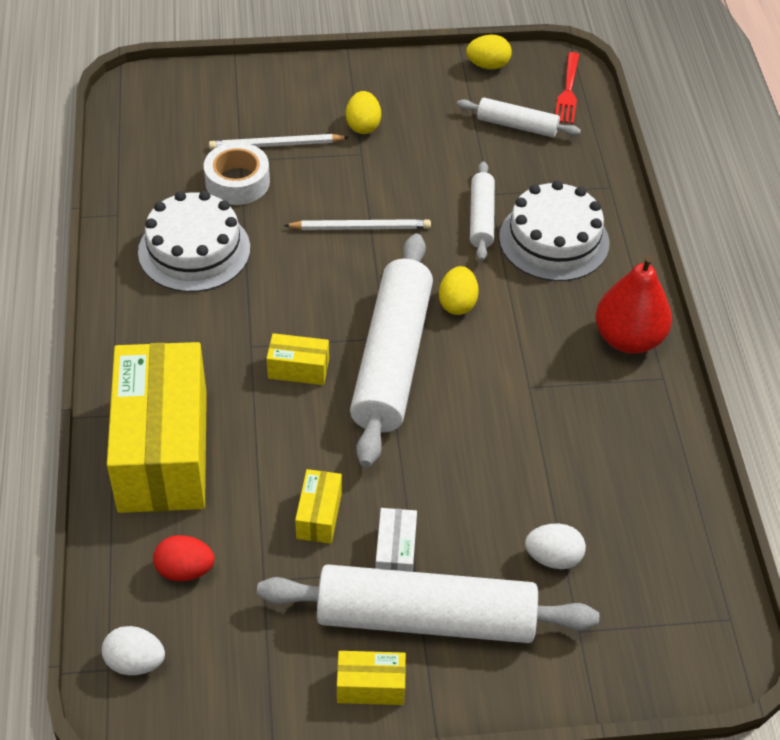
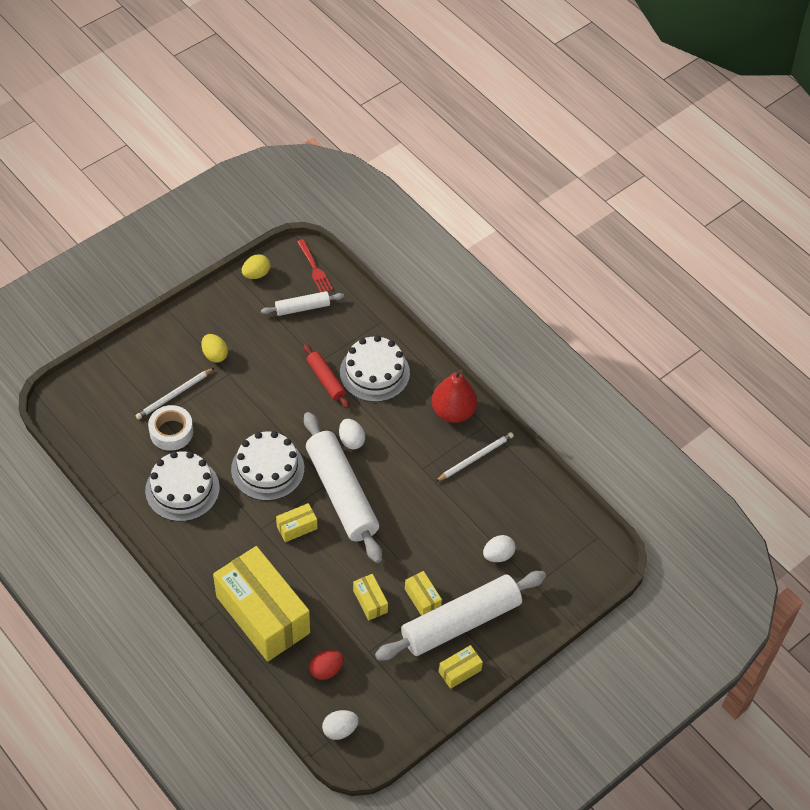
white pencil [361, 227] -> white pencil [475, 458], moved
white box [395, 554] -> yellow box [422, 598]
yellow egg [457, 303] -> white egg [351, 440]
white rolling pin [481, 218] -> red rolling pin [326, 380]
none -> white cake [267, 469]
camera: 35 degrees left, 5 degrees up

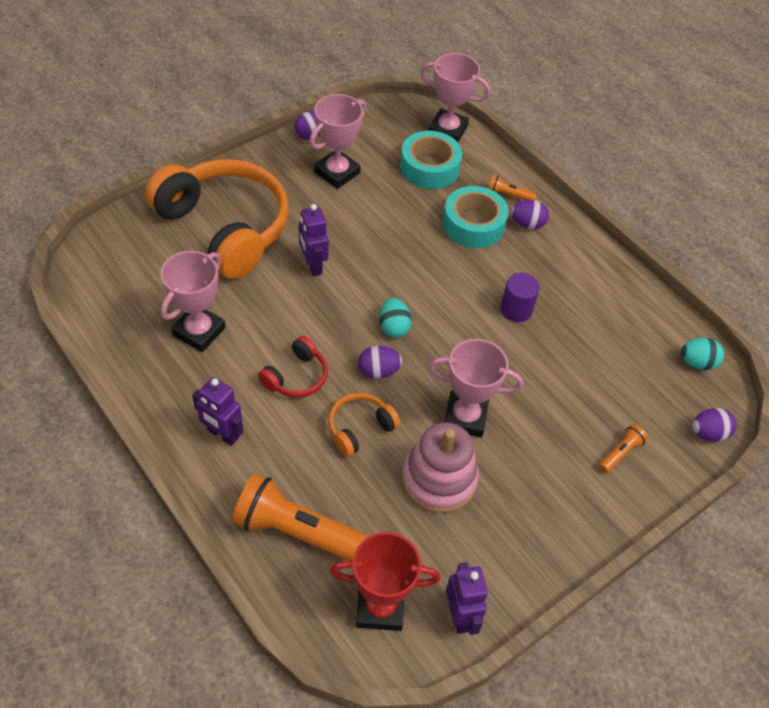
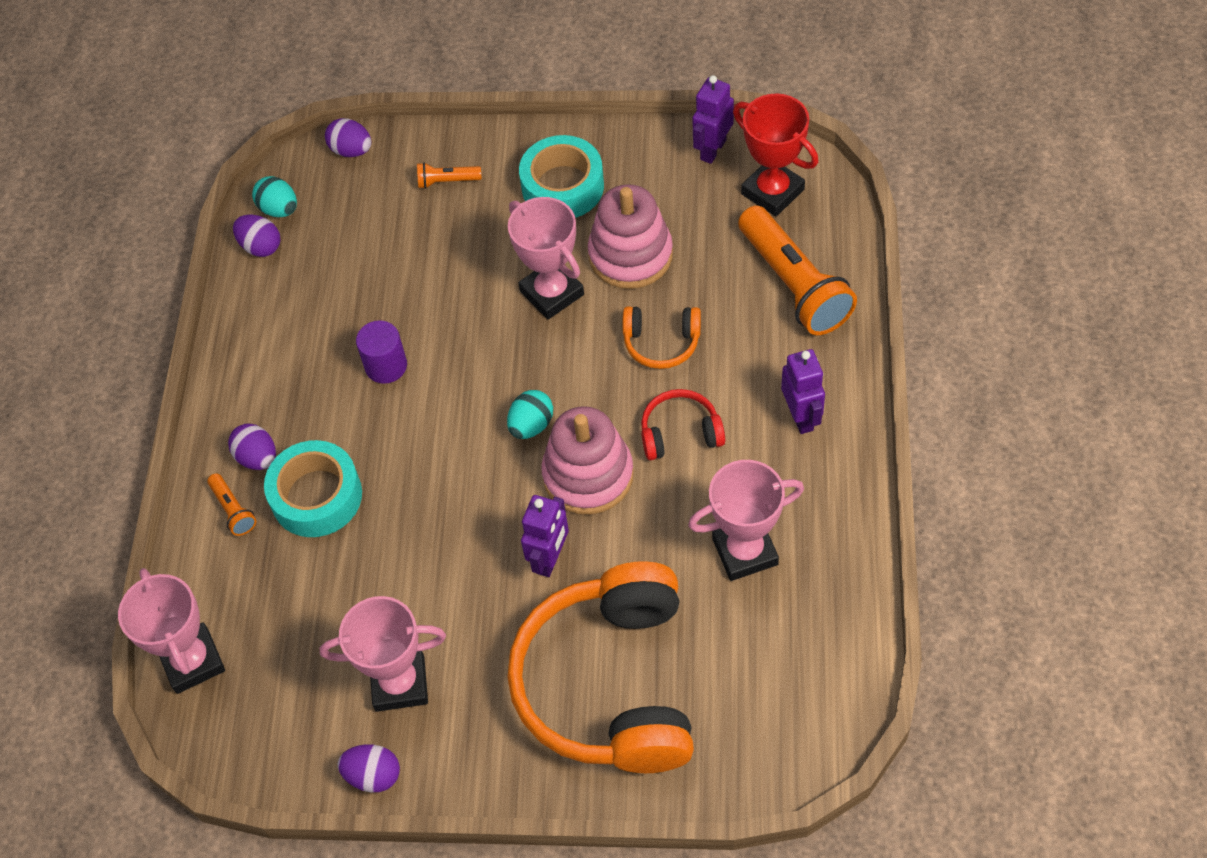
purple egg [378, 371] -> purple egg [261, 246], moved
turquoise tape [429, 167] -> turquoise tape [562, 187], moved
none -> pink stacking toy [588, 475]
camera: 130 degrees left, 5 degrees up

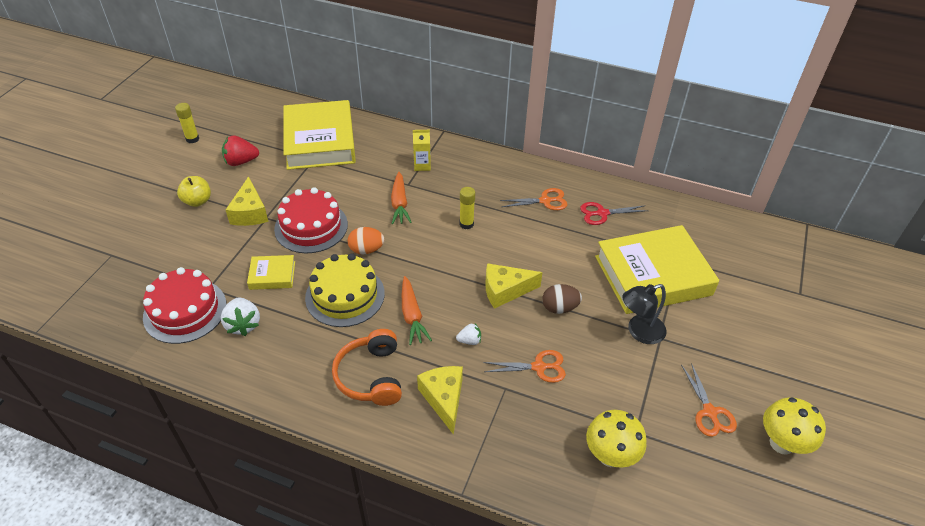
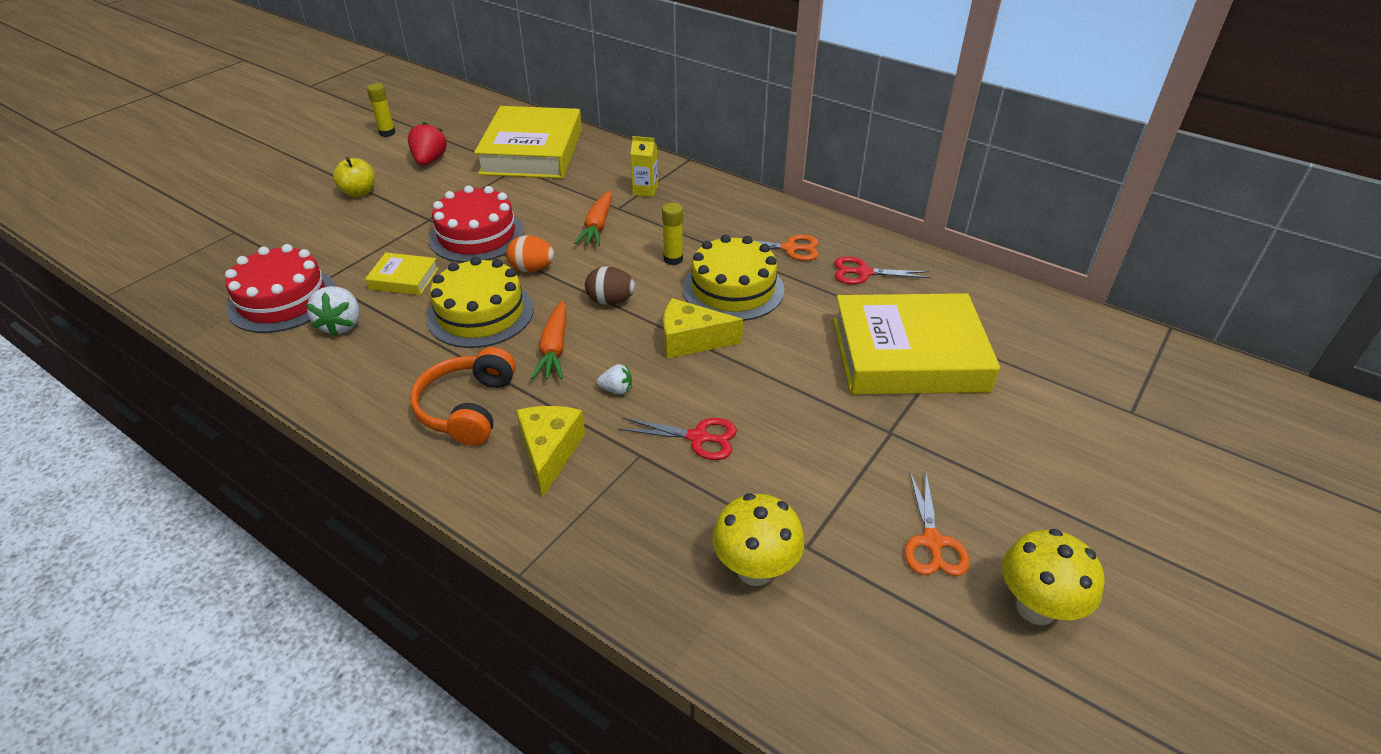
red strawberry [241, 161] -> red strawberry [429, 161], 90 degrees clockwise
yellow cheese [250, 213] -> none
orange scissors [539, 367] -> red scissors [698, 438]
brown egg [559, 308] -> brown egg [610, 301], moved
black lamp [639, 332] -> none
none -> yellow cake [733, 289]
camera: 15 degrees right, 5 degrees down

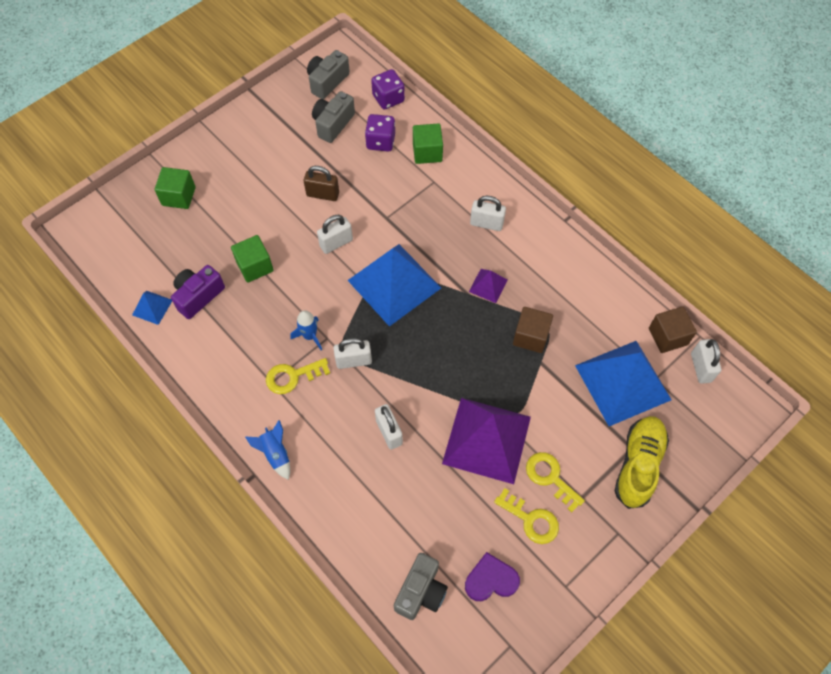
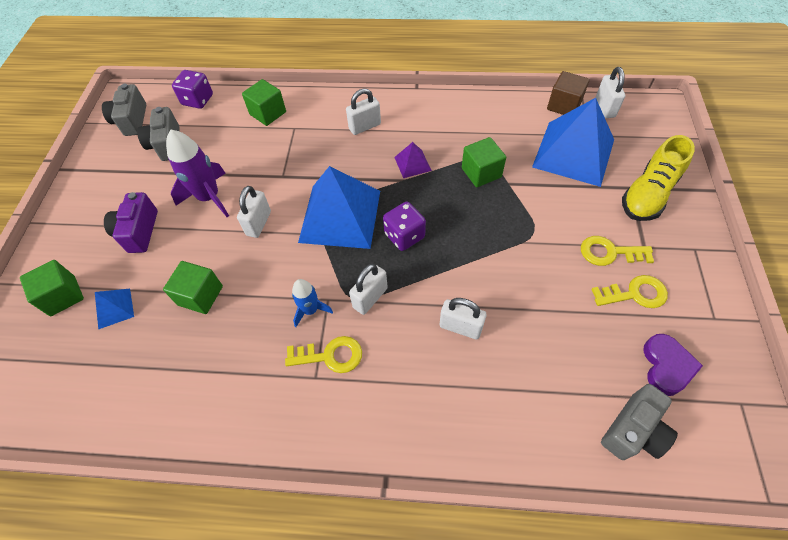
blue pyramid [152, 307] -> blue pyramid [114, 308], moved
purple camera [198, 296] -> purple camera [138, 231], moved
blue rocket [275, 454] -> none
yellow key [292, 376] -> yellow key [330, 356], 120 degrees counterclockwise
brown padlock [323, 194] -> purple rocket [209, 197]
purple dice [380, 141] -> purple dice [404, 236], moved
grey camera [421, 591] -> grey camera [633, 430], 60 degrees clockwise
purple pyramid [487, 440] -> none
purple heart [491, 580] -> purple heart [666, 366], 150 degrees clockwise
brown cube [530, 336] -> green cube [481, 172]
yellow shoe [638, 465] -> yellow shoe [648, 194], 120 degrees counterclockwise
white padlock [701, 367] -> white padlock [605, 108], 45 degrees clockwise
camera: 40 degrees left, 5 degrees down

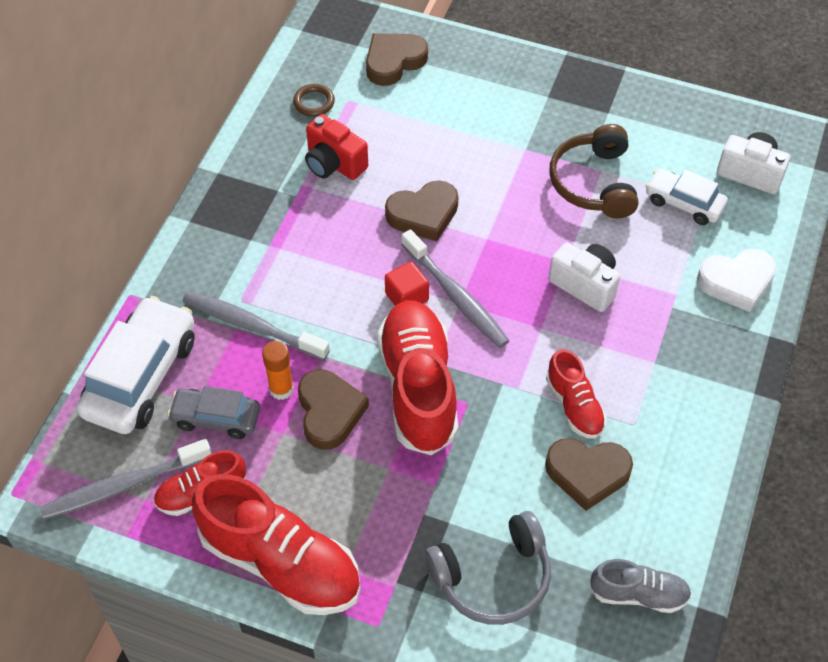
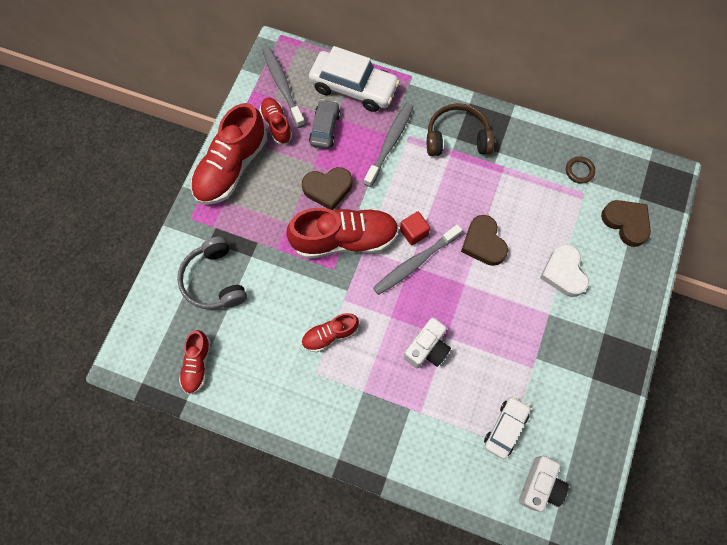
orange glue stick [281, 389] -> none
red camera [334, 163] -> none
brown heart [587, 473] -> none
brown headphones [594, 183] -> brown headphones [457, 138], moved
grey shoe [639, 594] -> red shoe [197, 365]
white heart [736, 282] -> white heart [564, 272], moved
camera: 90 degrees right, 15 degrees up

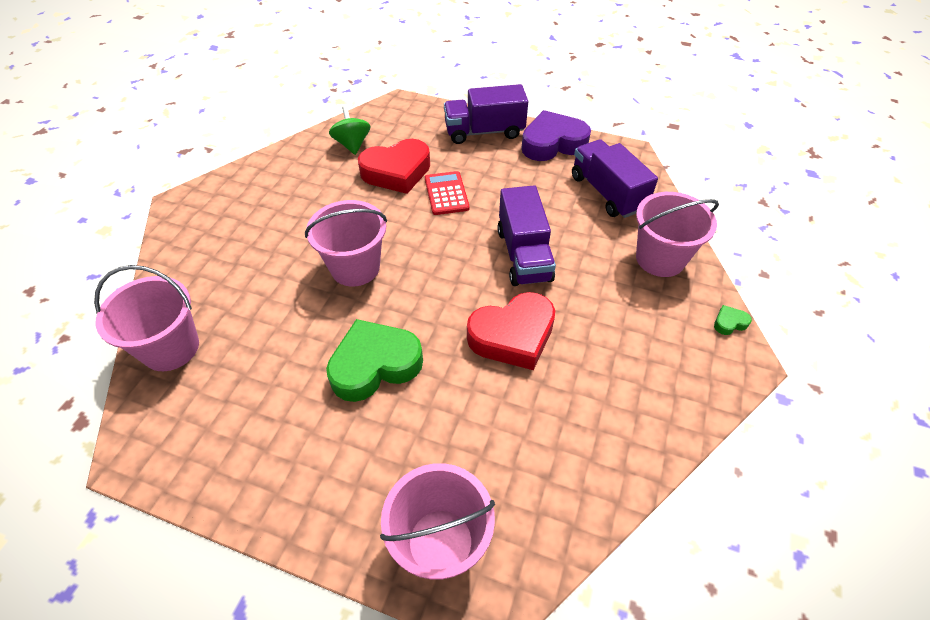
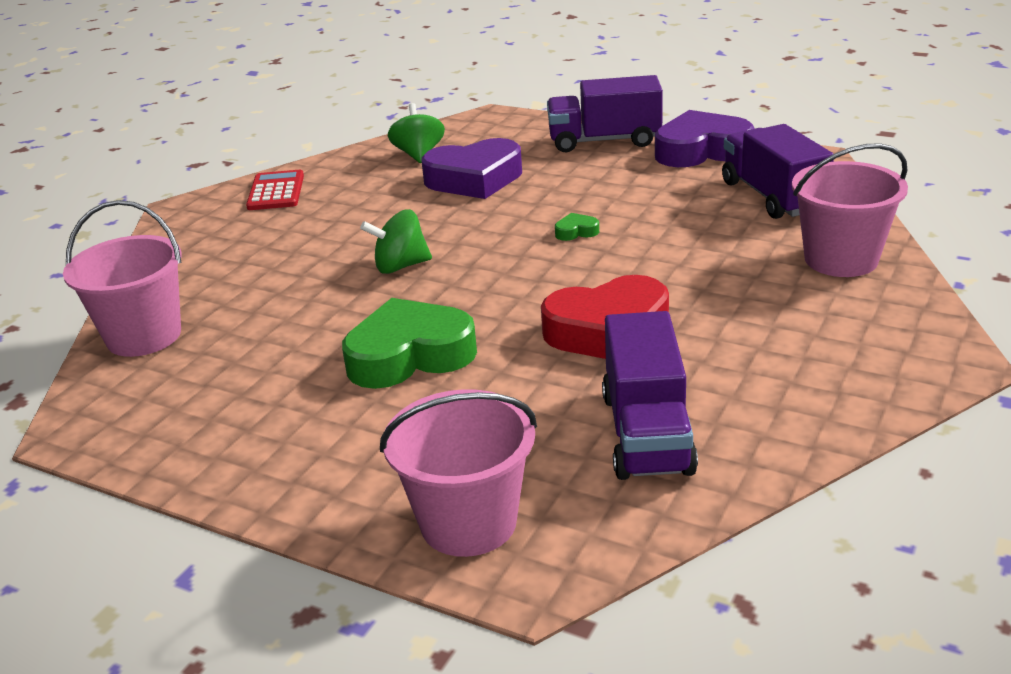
pink bucket [355, 267] -> green spinning top [400, 266]
red heart [397, 172] -> purple heart [474, 179]
red calculator [446, 193] -> red calculator [276, 191], moved
purple truck [524, 255] -> purple truck [647, 433], moved
green heart [729, 323] -> green heart [576, 232], moved
camera: 10 degrees right, 20 degrees down

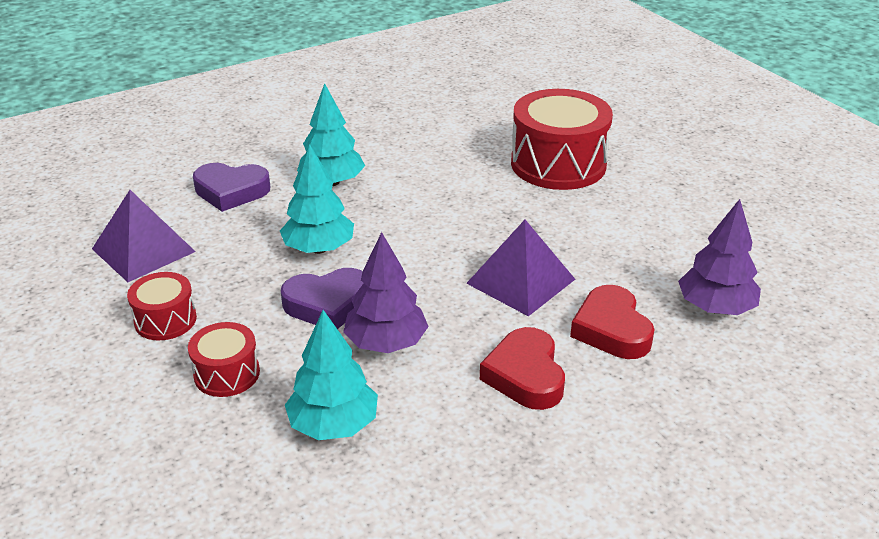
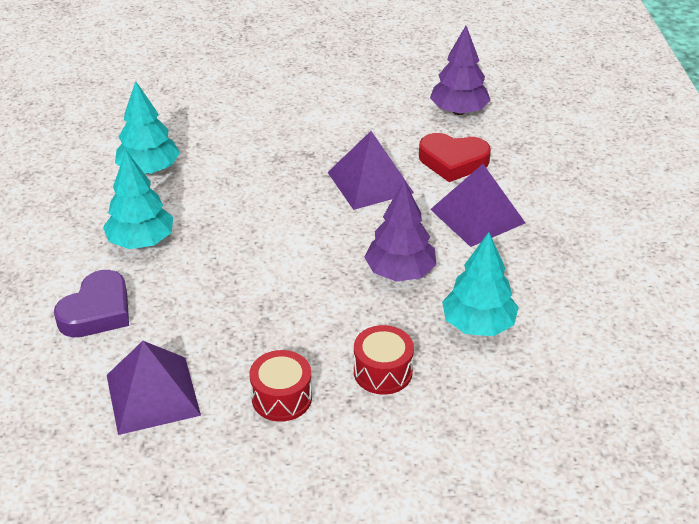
turquoise tree [319, 248] -> turquoise tree [149, 169], moved
purple heart [327, 304] -> none
red heart [525, 375] -> purple pyramid [477, 216]
red drum [558, 164] -> none
camera: 65 degrees left, 5 degrees up

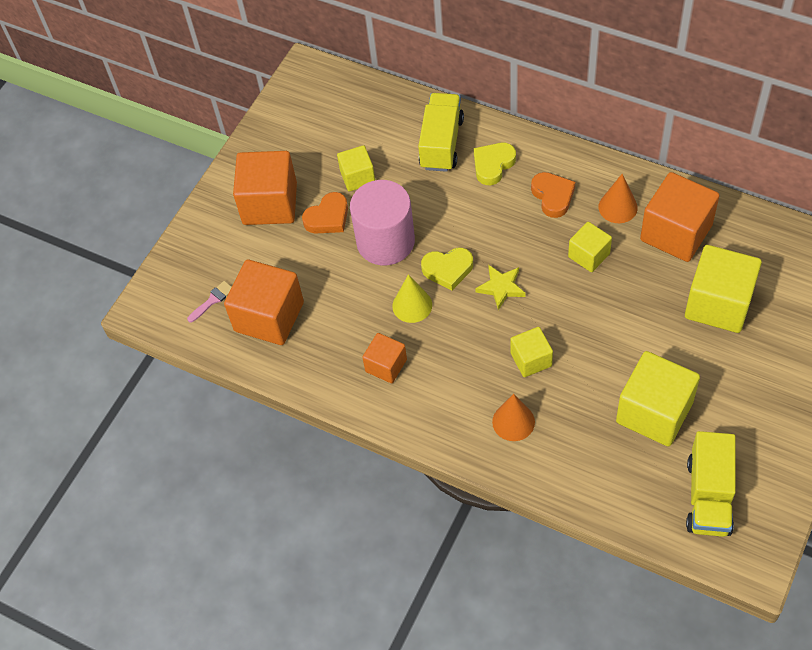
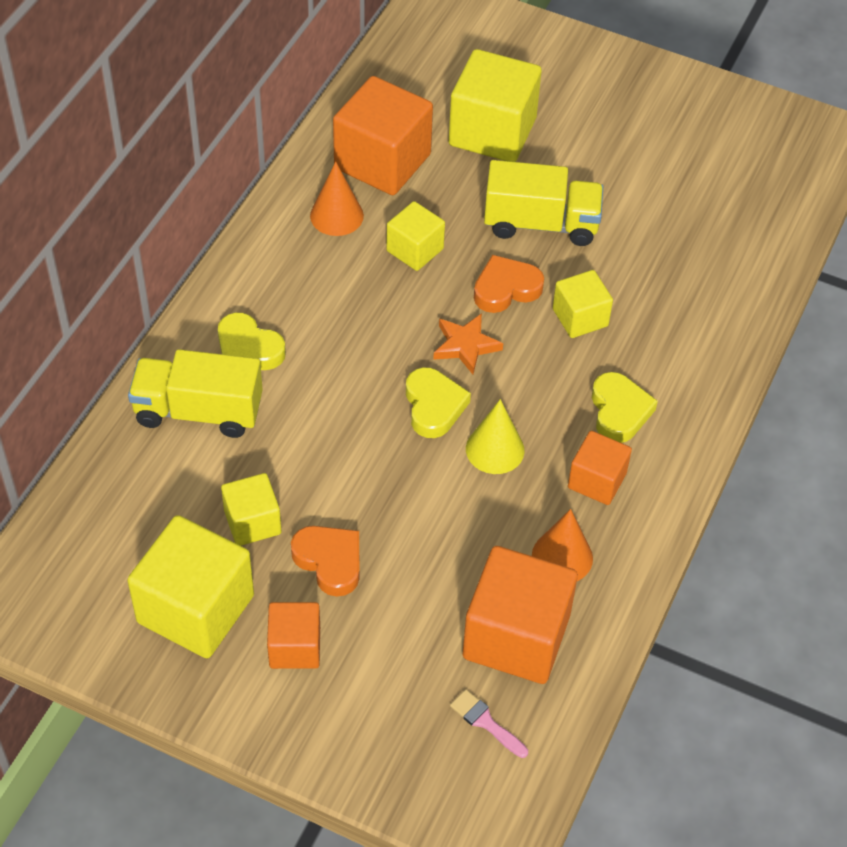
orange cube [270, 203] -> orange cube [295, 647], x0.56
pink cylinder [385, 241] -> none
yellow star [501, 287] -> orange star [465, 345]
orange cone [513, 421] -> orange cone [562, 557], moved
orange heart [553, 196] -> orange heart [506, 288], moved
yellow cube [654, 412] -> yellow cube [195, 609], moved
yellow truck [708, 496] -> yellow truck [541, 224], moved
none -> yellow heart [619, 411]
camera: 100 degrees left, 5 degrees down

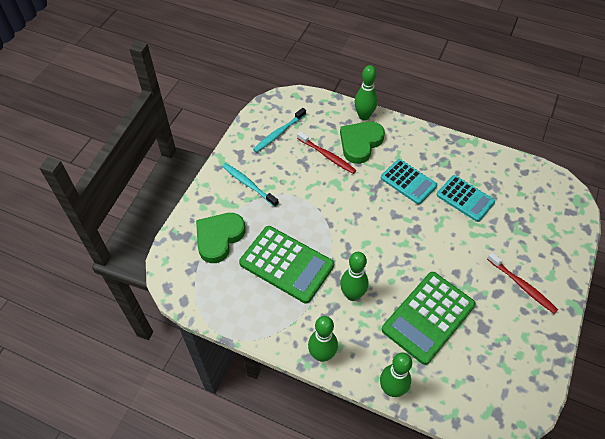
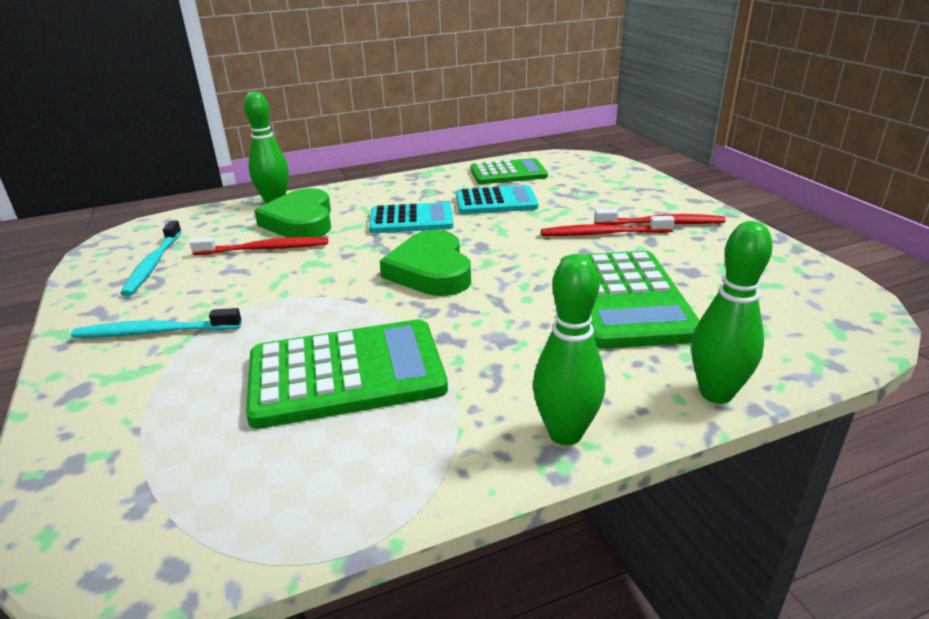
green heart [219, 238] -> green heart [430, 271], moved
green bowling pin [352, 295] -> none
none -> green calculator [508, 173]
none -> red toothbrush [602, 233]
camera: 45 degrees left, 25 degrees down

